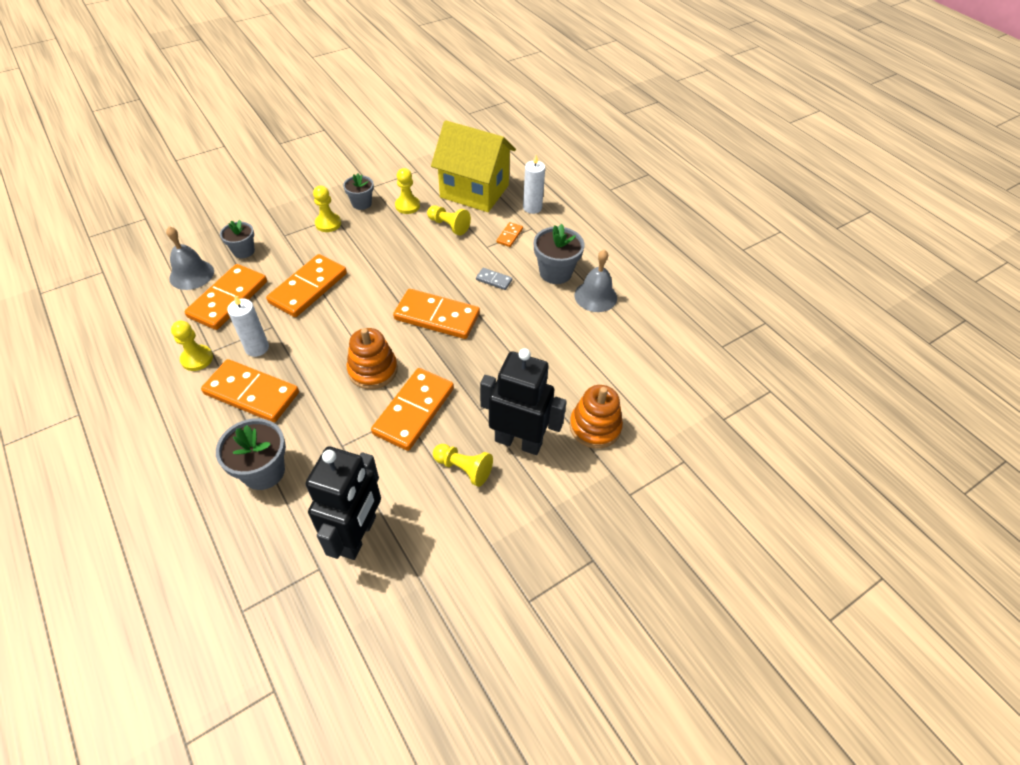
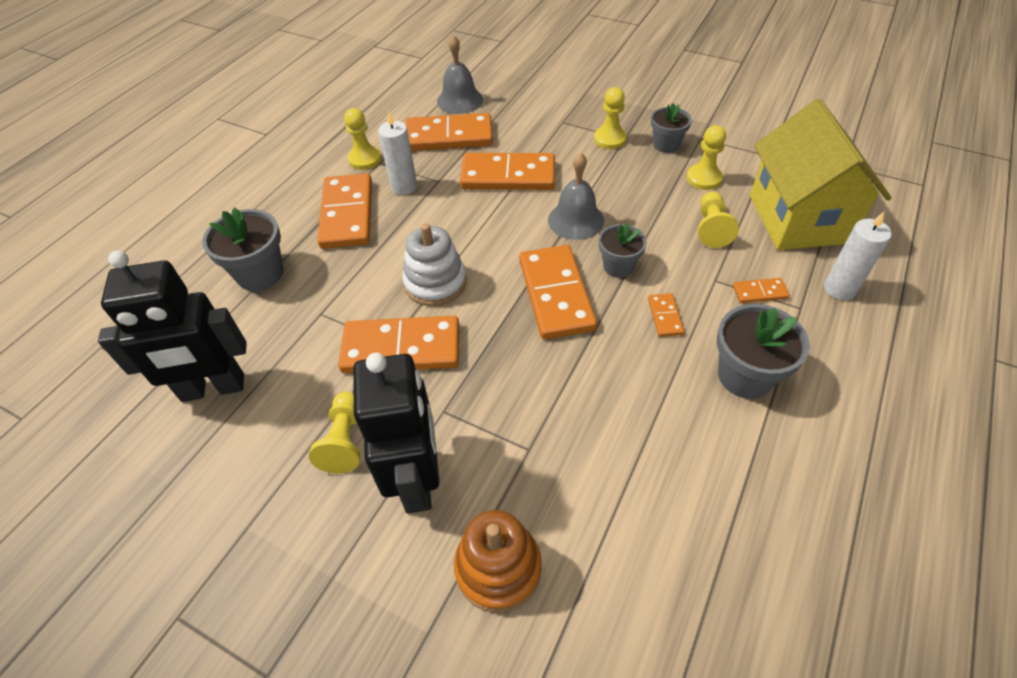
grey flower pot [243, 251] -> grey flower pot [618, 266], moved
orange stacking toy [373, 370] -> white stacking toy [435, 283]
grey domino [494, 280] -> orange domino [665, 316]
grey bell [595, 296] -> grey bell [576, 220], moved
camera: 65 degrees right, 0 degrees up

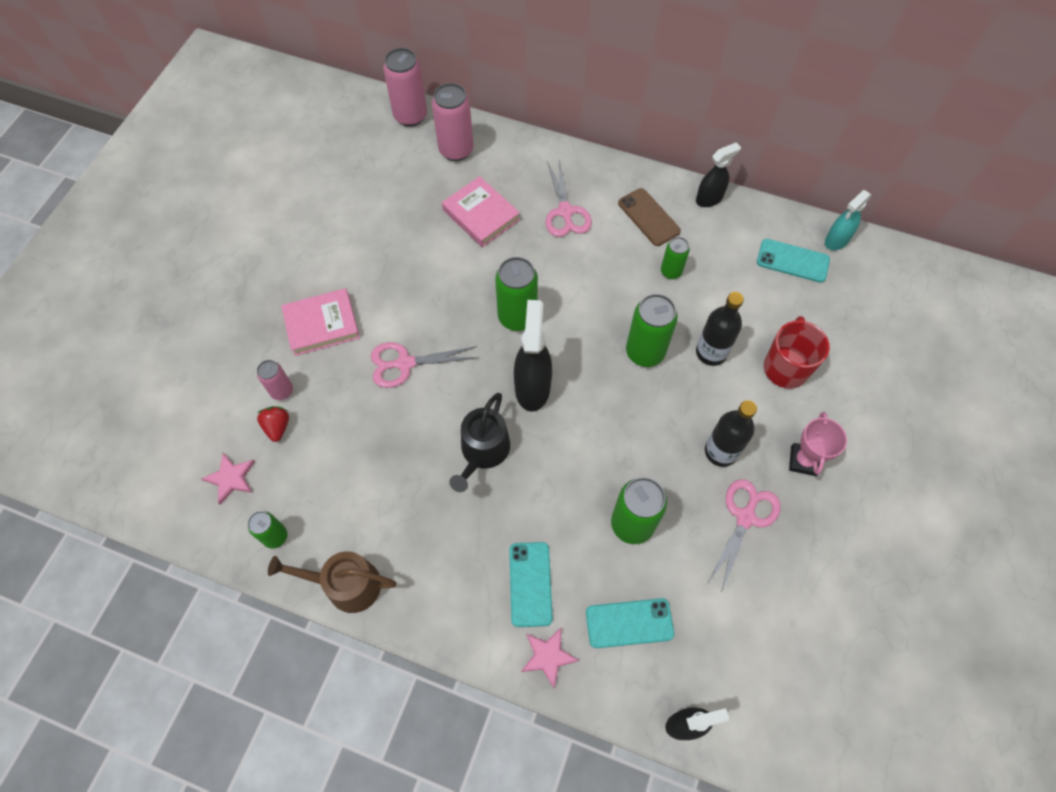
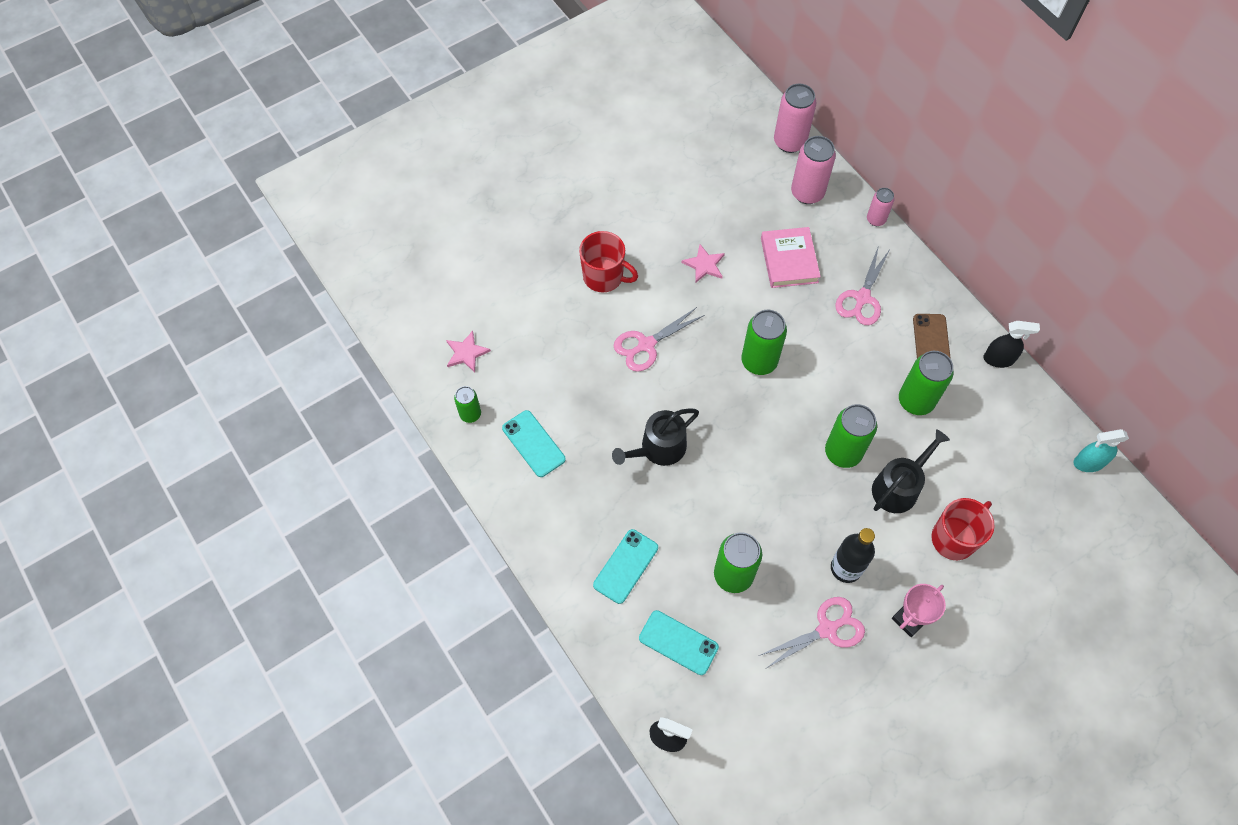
pink can [282, 391] -> pink can [876, 219], moved
red strawberry [277, 427] -> none
brown watering can [346, 585] -> none
pink book [322, 324] -> red mug [604, 277]
pink scissors [405, 363] -> pink scissors [646, 345], 60 degrees counterclockwise
black spray bottle [532, 387] -> none
pink star [548, 656] -> pink star [704, 265], moved
green can [671, 271] -> green can [915, 401], x1.72
black bottle [711, 352] -> black watering can [899, 487]
turquoise phone [792, 261] -> turquoise phone [533, 444], moved
camera: 35 degrees right, 0 degrees up

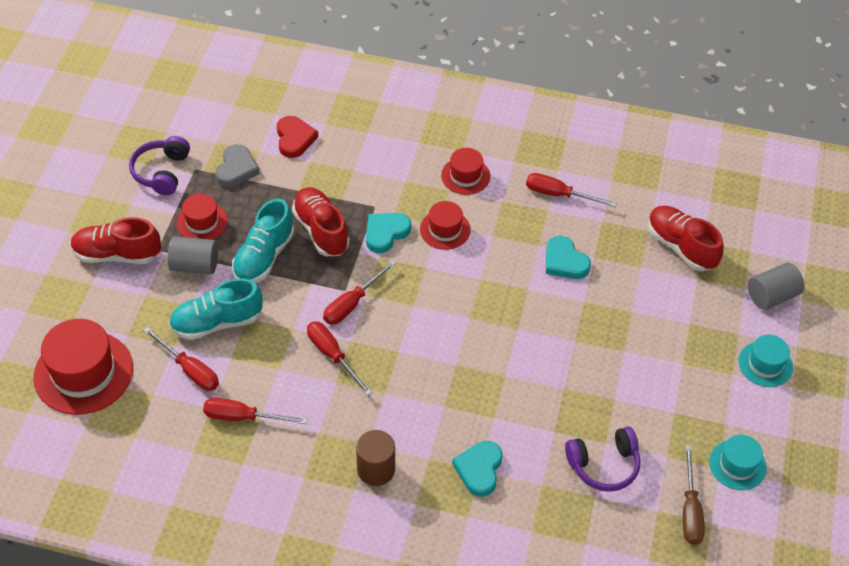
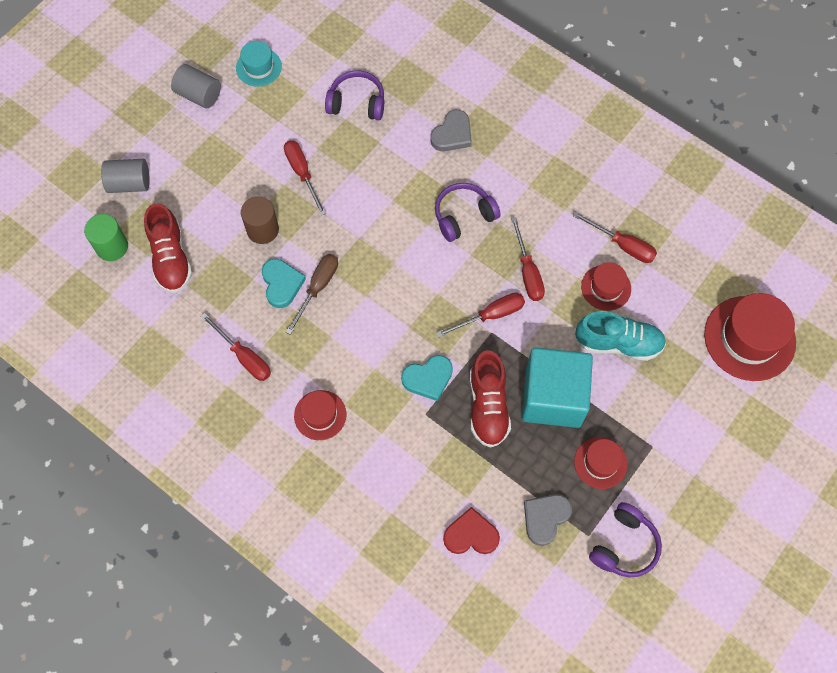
red shoe [117, 254] -> none
red screwdriver [189, 370] -> red screwdriver [302, 173], moved
grey cylinder [195, 265] -> grey cylinder [199, 95], moved
turquoise shoe [264, 257] -> turquoise cube [553, 397]
red heart [294, 139] -> red heart [471, 535], 75 degrees clockwise
brown cylinder [376, 469] -> brown cylinder [262, 230], moved
red hat [445, 229] -> red hat [606, 287], moved
turquoise heart [479, 469] -> grey heart [452, 134]
brown screwdriver [690, 510] -> brown screwdriver [317, 288], moved
turquoise hat [765, 364] -> none
none -> green cylinder [112, 247]
none -> purple headphones [463, 216]
camera: 155 degrees left, 15 degrees up

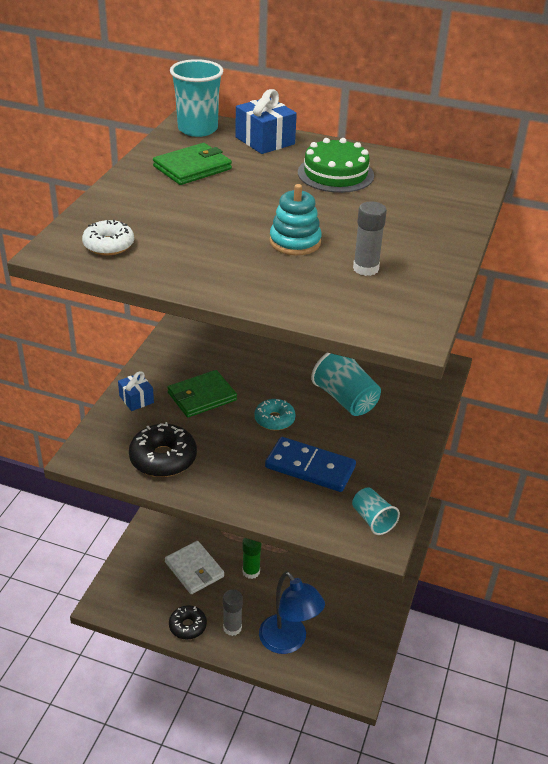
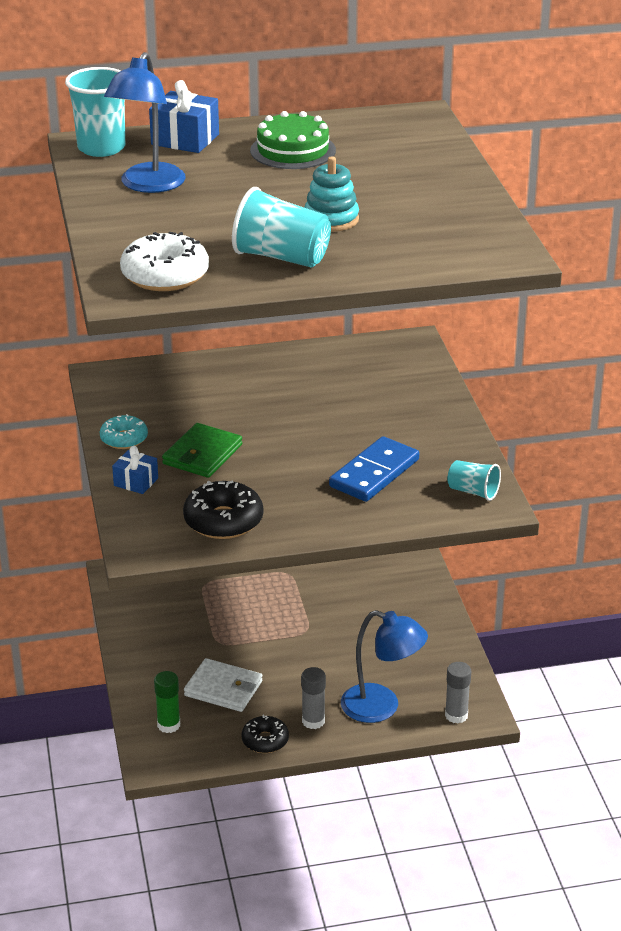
white donut [109, 245] -> white donut [165, 275], x1.56
green wallet [192, 168] -> blue lamp [148, 185]
green glue stick [251, 571] -> green glue stick [168, 725], moved
turquoise donut [274, 419] -> turquoise donut [124, 439], moved
blue domino [310, 467] -> blue domino [374, 473], 45 degrees counterclockwise
turquoise cup [345, 399] -> turquoise cup [281, 257], moved
grey glue stick [365, 268] -> grey glue stick [456, 715], moved
camera: 30 degrees left, 5 degrees down

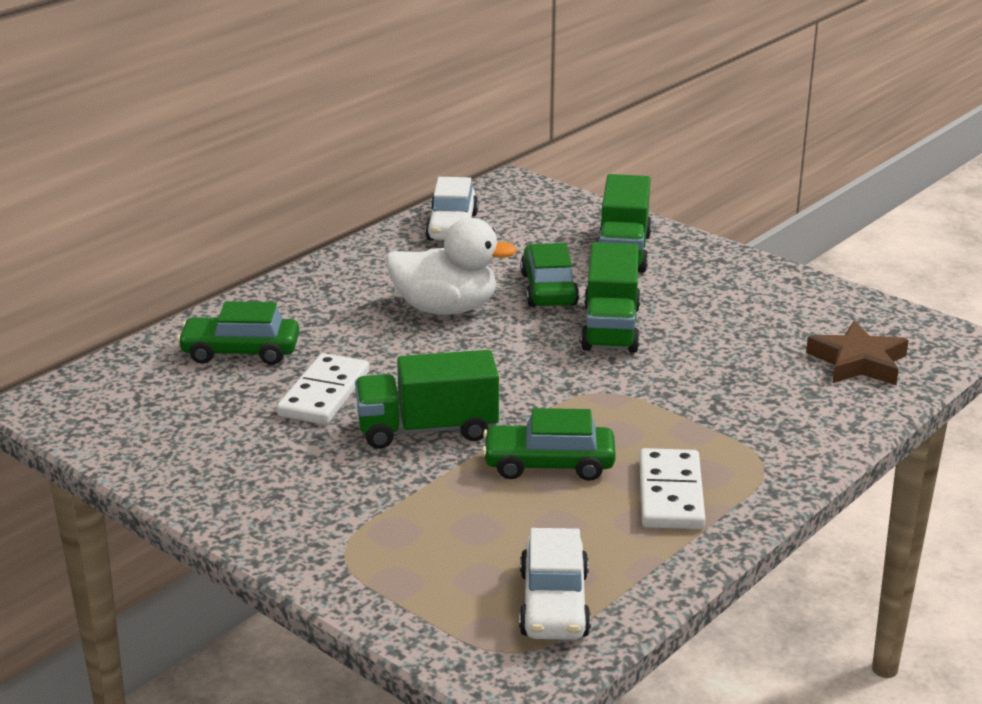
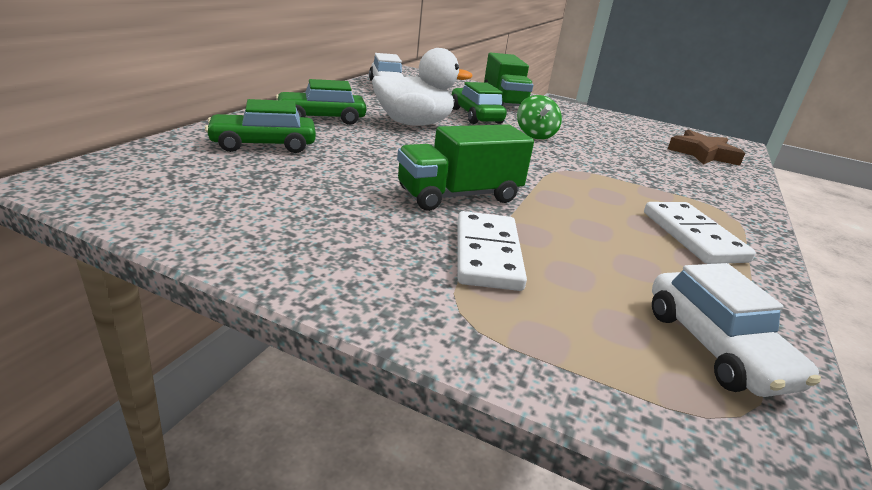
white domino [324, 394] -> white domino [487, 254], moved
green car [549, 465] -> green car [321, 118], moved
green truck [611, 328] -> green spinning top [535, 135]
camera: 20 degrees left, 0 degrees up

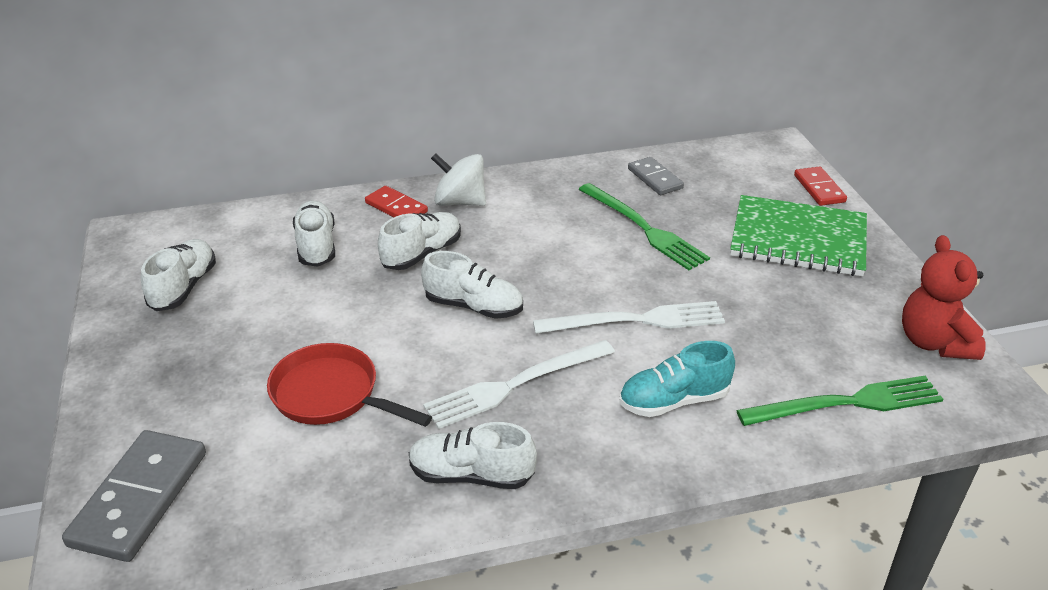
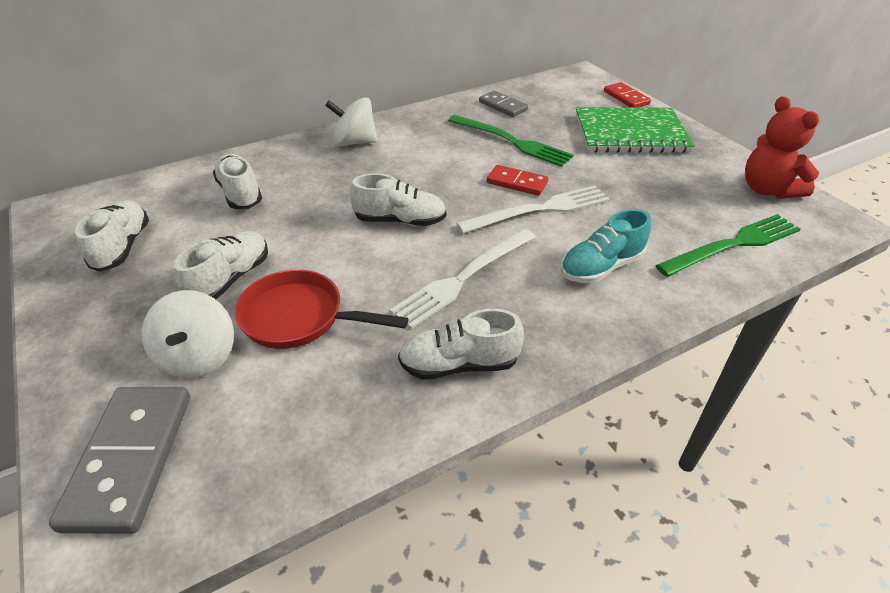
red domino [396, 207] -> red domino [517, 183], moved
white shoe [422, 254] -> white shoe [230, 279], moved
none -> white spinning top [198, 357]
camera: 15 degrees left, 5 degrees up

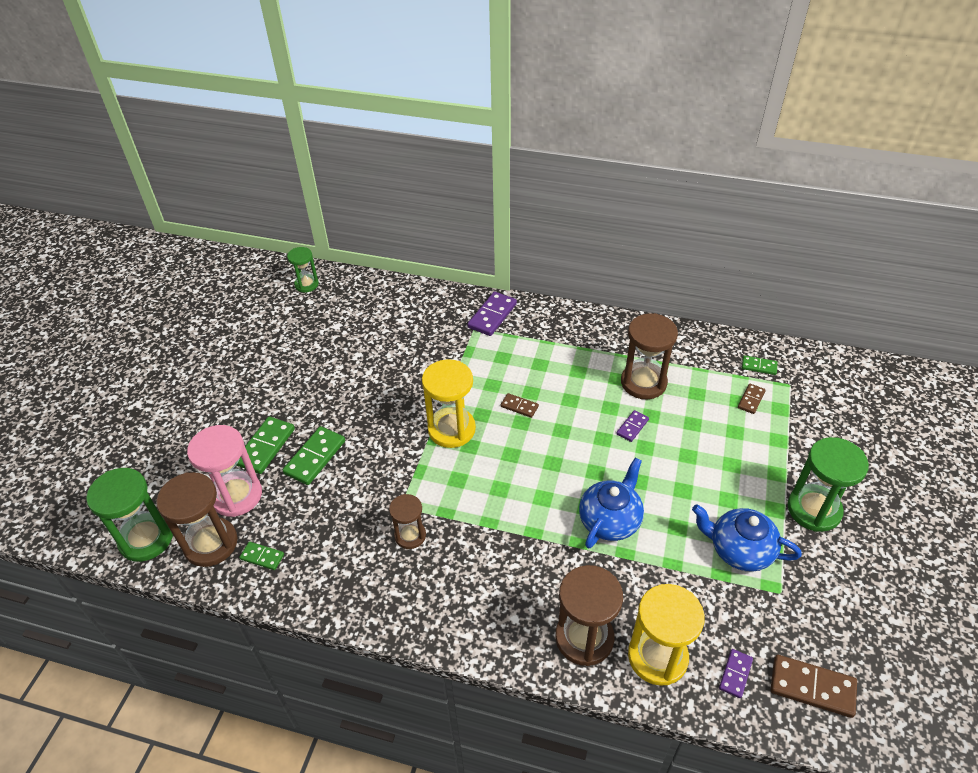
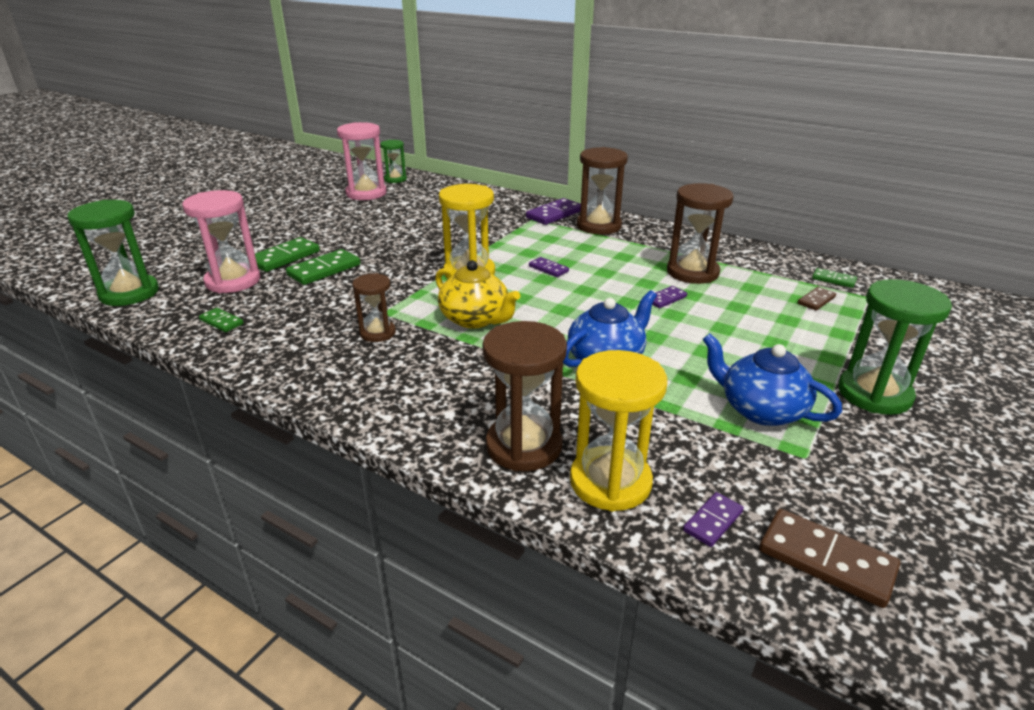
brown hourglass [211, 544] -> brown hourglass [598, 226], moved
brown domino [519, 406] -> purple domino [548, 269]
none -> pink hourglass [366, 193]
none -> yellow teapot [475, 319]
camera: 15 degrees right, 15 degrees down

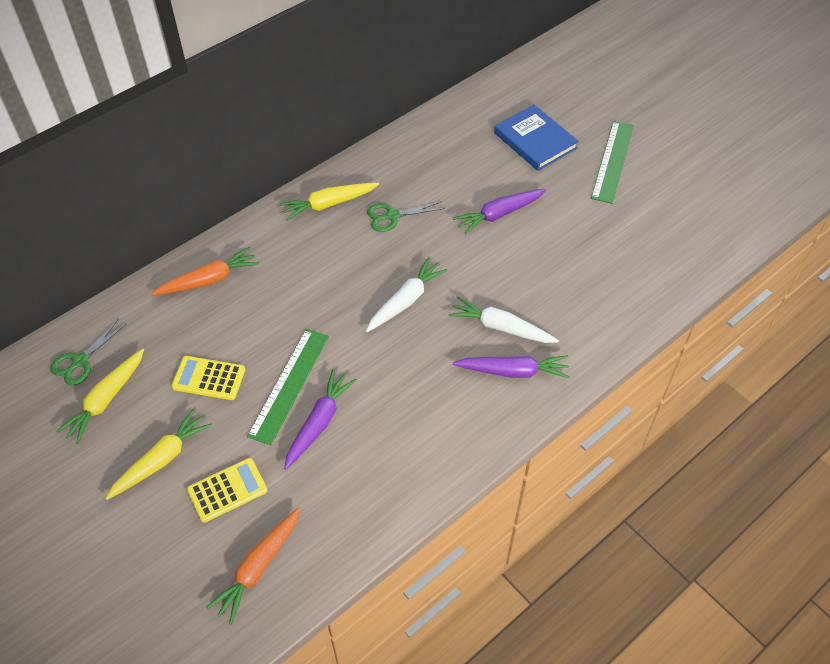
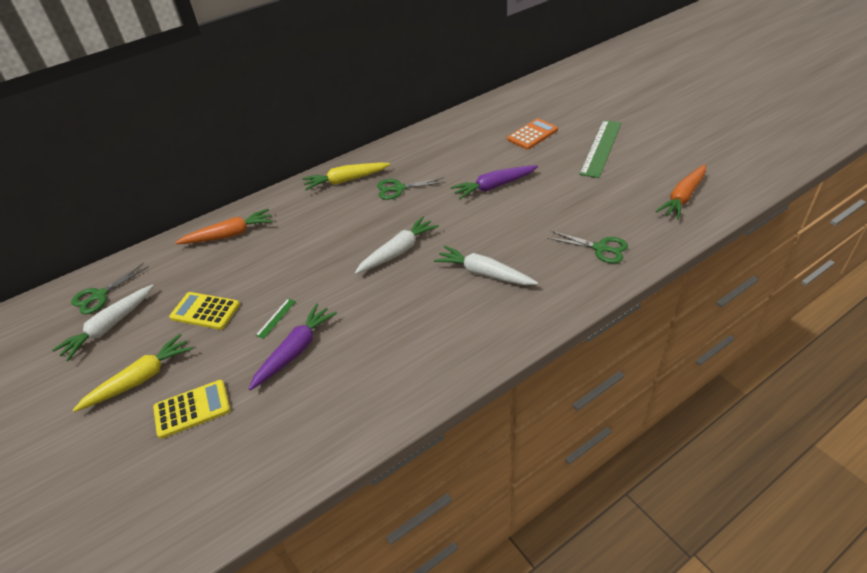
yellow carrot [106, 400] -> white carrot [109, 327]
orange carrot [258, 567] -> orange carrot [683, 197], moved
green ruler [289, 385] -> green ruler [276, 318], x0.42
purple carrot [513, 371] -> none
blue book [535, 140] -> orange calculator [532, 135]
none -> green scissors [600, 248]
camera: 10 degrees right, 10 degrees down

